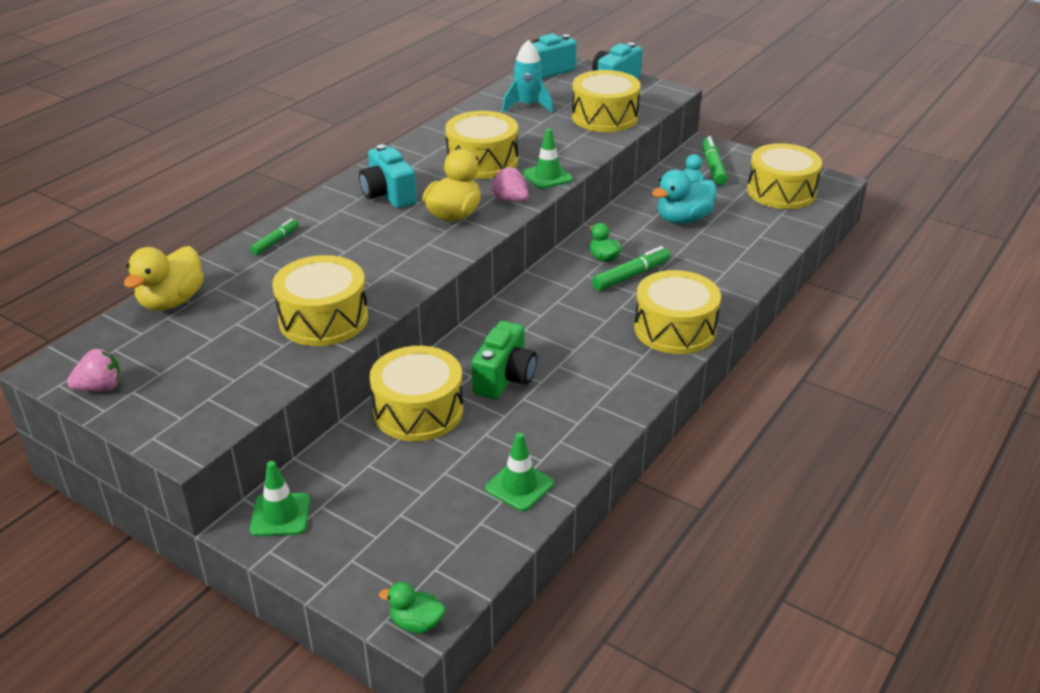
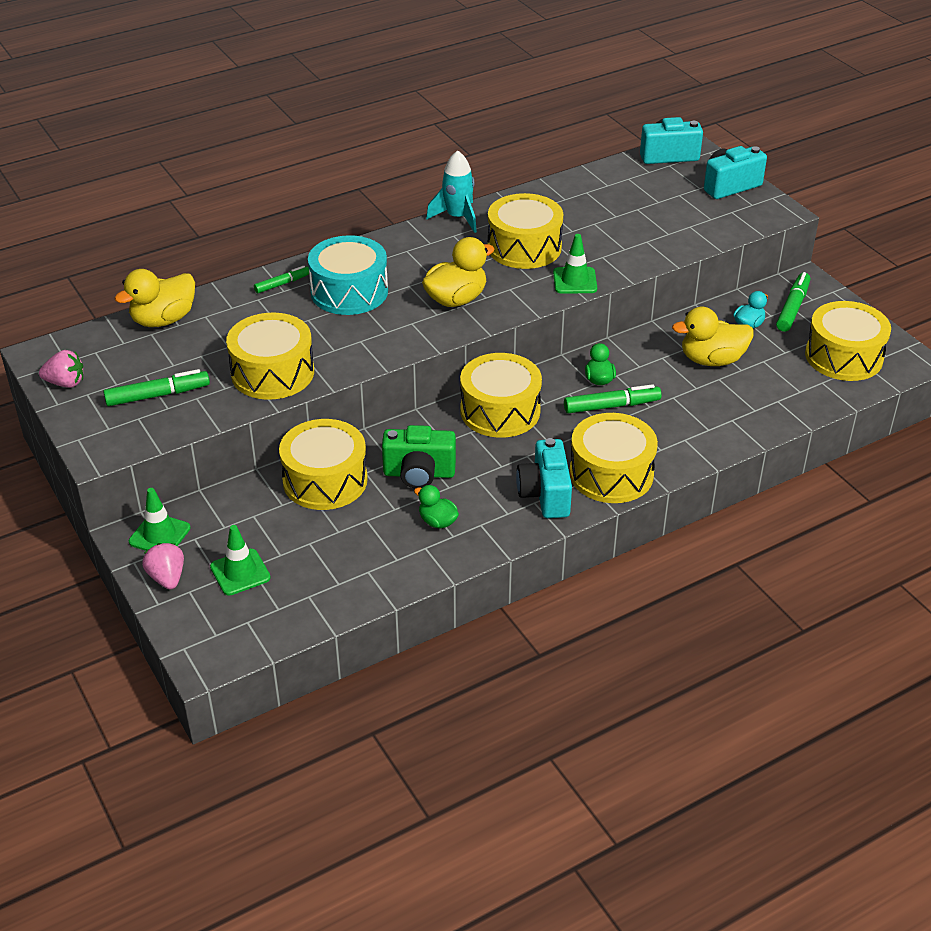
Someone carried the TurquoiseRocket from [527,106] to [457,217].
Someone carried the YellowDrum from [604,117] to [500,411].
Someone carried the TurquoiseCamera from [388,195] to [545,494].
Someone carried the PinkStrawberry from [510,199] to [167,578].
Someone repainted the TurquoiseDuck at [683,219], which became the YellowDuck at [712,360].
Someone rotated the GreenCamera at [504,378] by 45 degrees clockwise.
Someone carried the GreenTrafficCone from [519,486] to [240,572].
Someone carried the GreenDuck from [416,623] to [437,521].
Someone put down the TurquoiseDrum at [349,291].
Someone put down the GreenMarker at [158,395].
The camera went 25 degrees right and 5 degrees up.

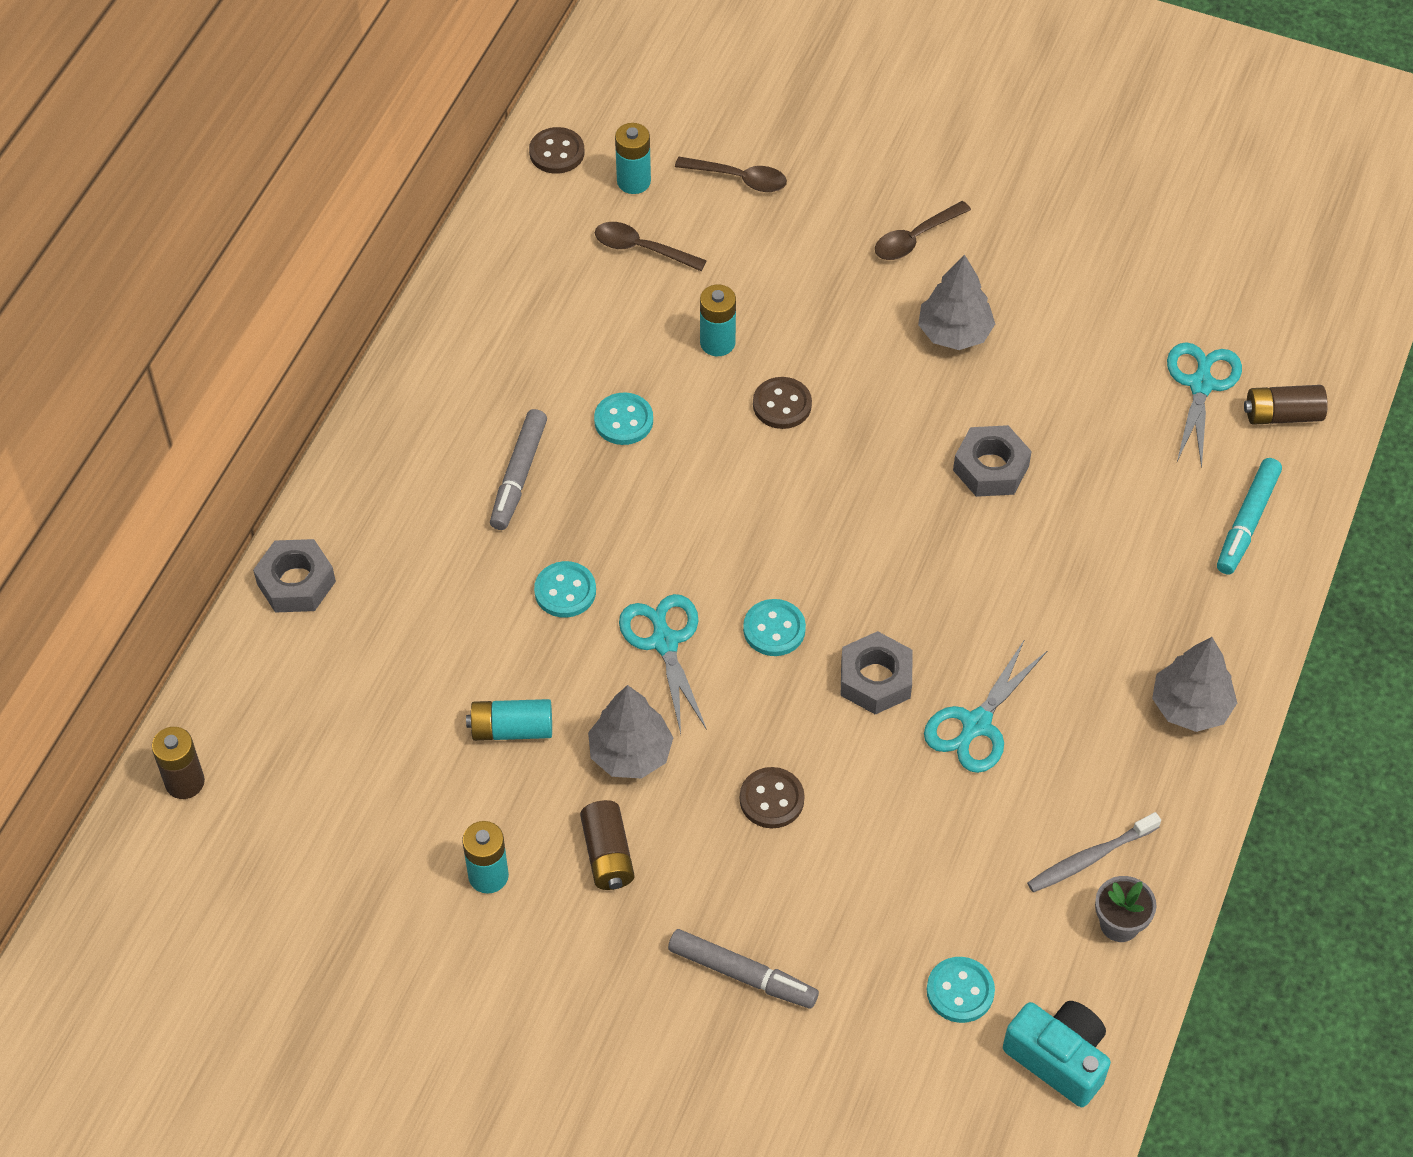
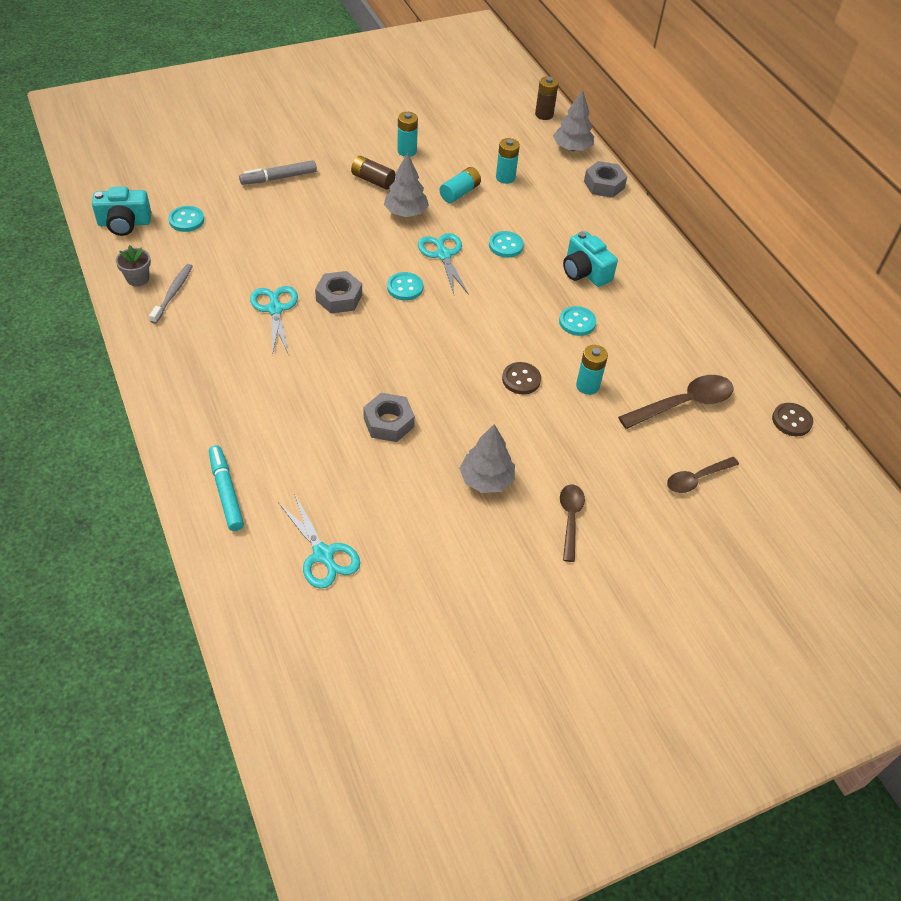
Someone carried the TurquoiseBattery from [633,181] to [505,177].
Someone scaled the BrownSpoon at [641,249] by 1.57.
Someone took away the BrownBattery at [1282,415].
Someone swapped the GreyMarker at [518,475] for the TurquoiseCamera at [585,272].
Someone rotated the TurquoiseScissors at [664,641] by 135 degrees counterclockwise.
Someone carried the GreyTree from [1190,706] to [572,148].
Someone took away the BrownButton at [771,799].
The camera went 130 degrees right and 5 degrees down.

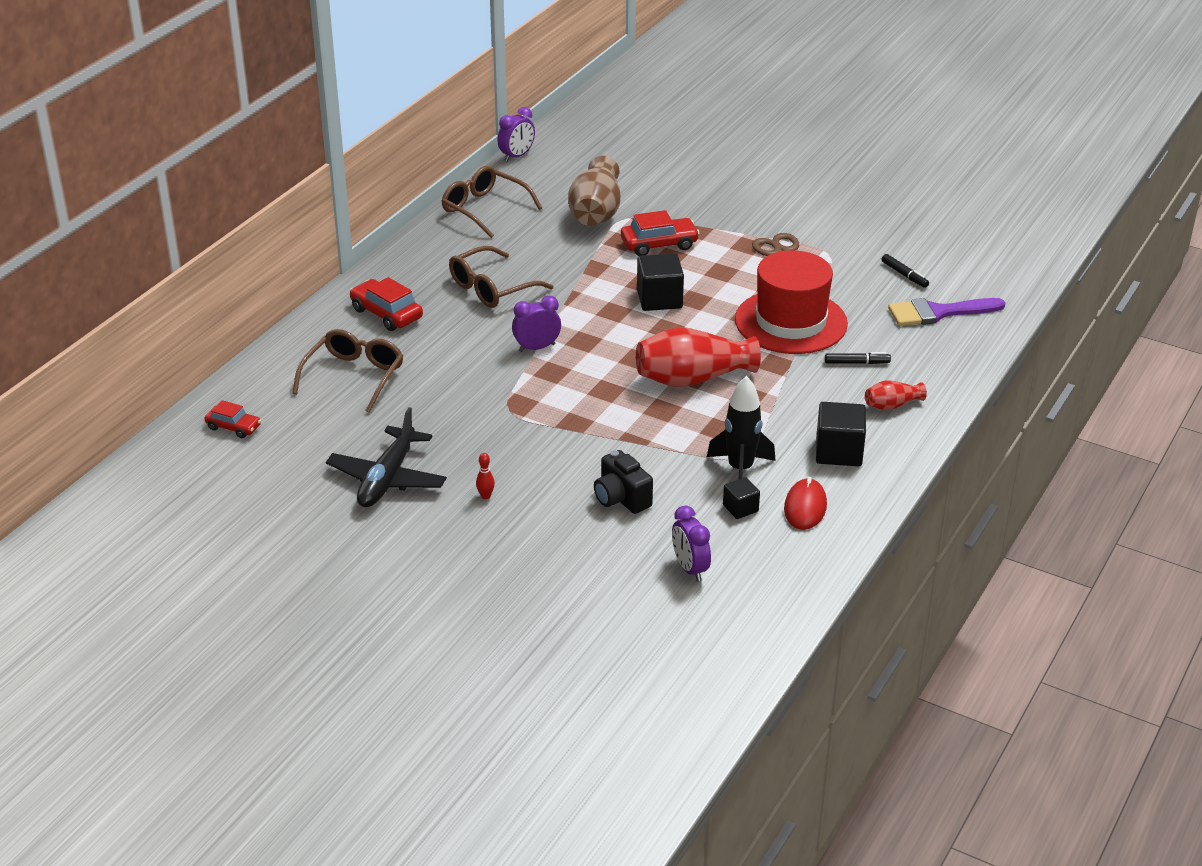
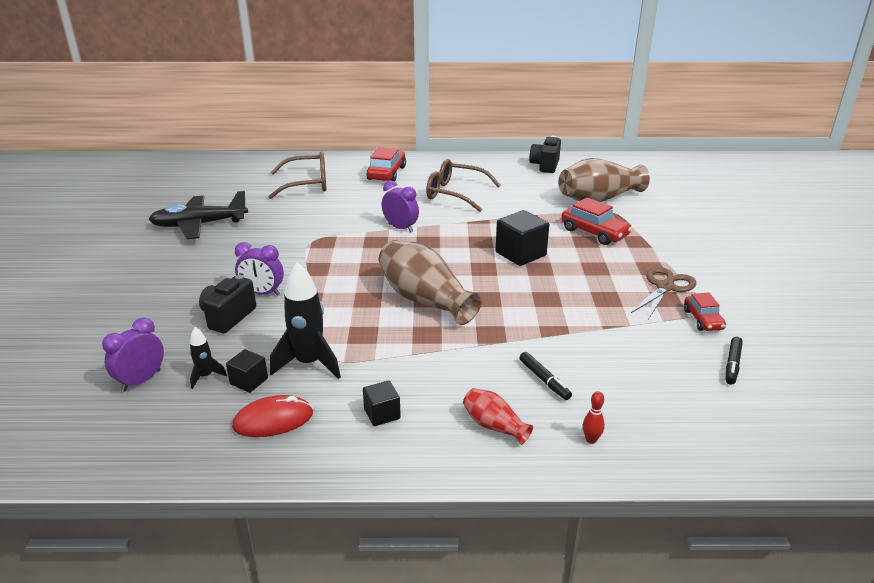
Someone carried the PurpleClock from [517,156] to [262,293].
Someone swapped the BrownGlasses at [484,209] for the BlackCamera at [545,166].
Someone took away the RedHat at [791,322].
Someone took away the PurpleBrush at [938,312].
Someone repainted the RedVase at [692,379], which became the BrownVase at [425,300].
Someone carried the RedCar from [233,427] to [703,320].
Someone scaled the BlackCube at [838,452] by 0.57.
Someone carried the RedBowlingPin from [485,496] to [591,440].
Someone put down the BlackRocket at [206,376].
The camera went 60 degrees right and 5 degrees down.

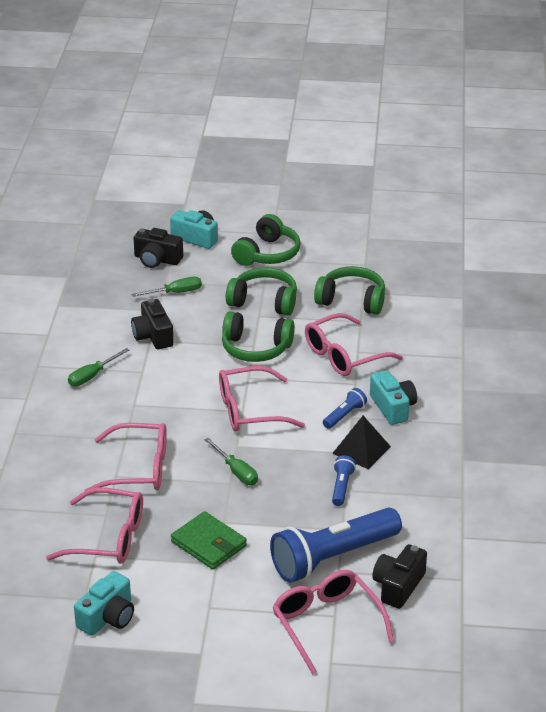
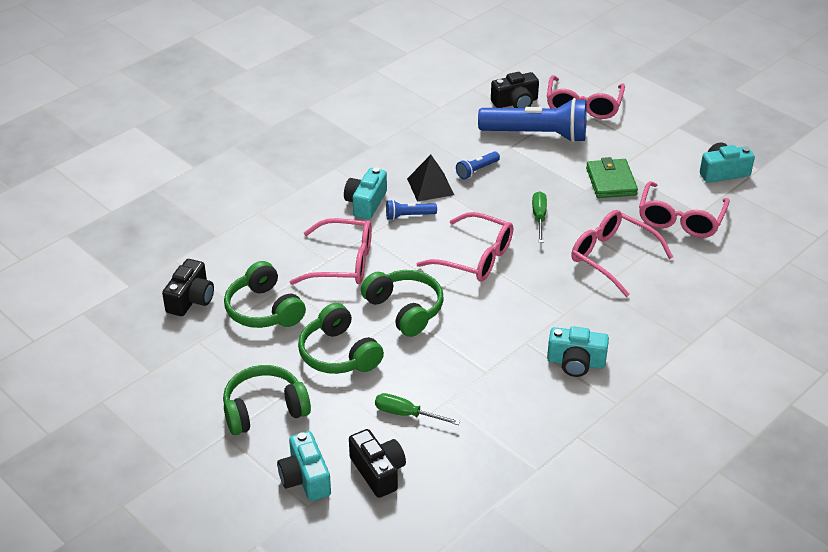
Someone carried the BlackCamera from [153,336] to [191,299].
Someone swapped the GreenScrewdriver at [92,376] for the TurquoiseCamera at [576,362].
Someone rotated the PinkGlasses at [108,538] by 120 degrees counterclockwise.
The camera went 140 degrees left and 5 degrees up.

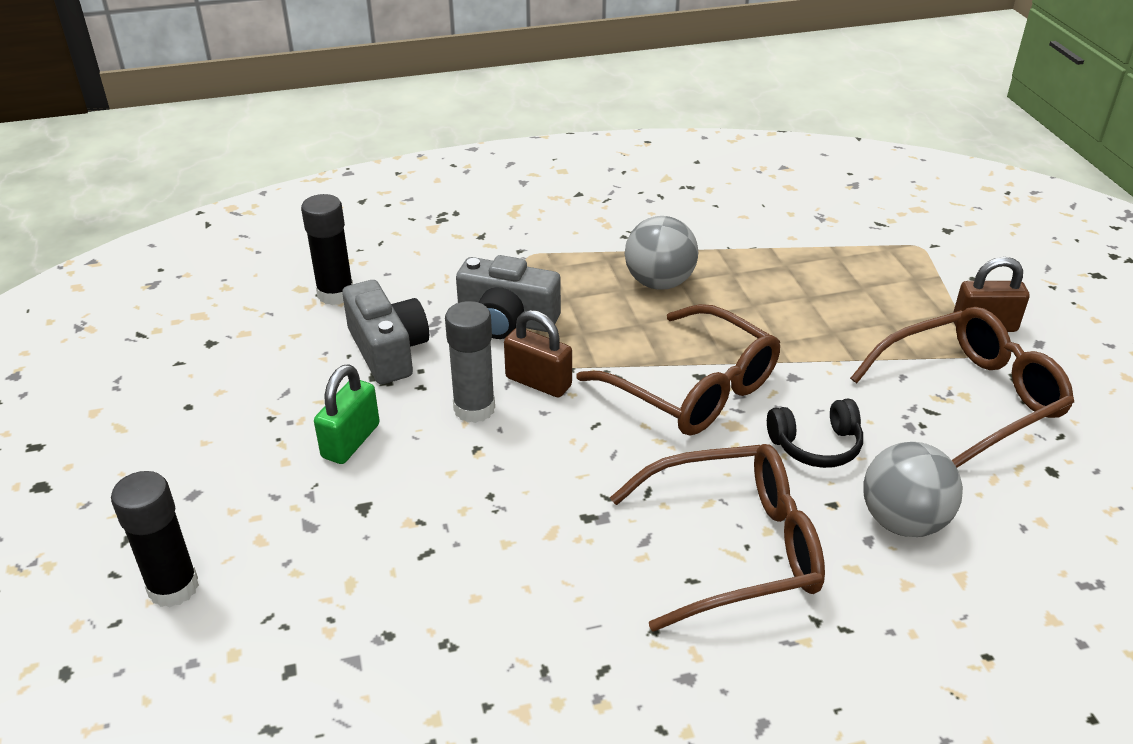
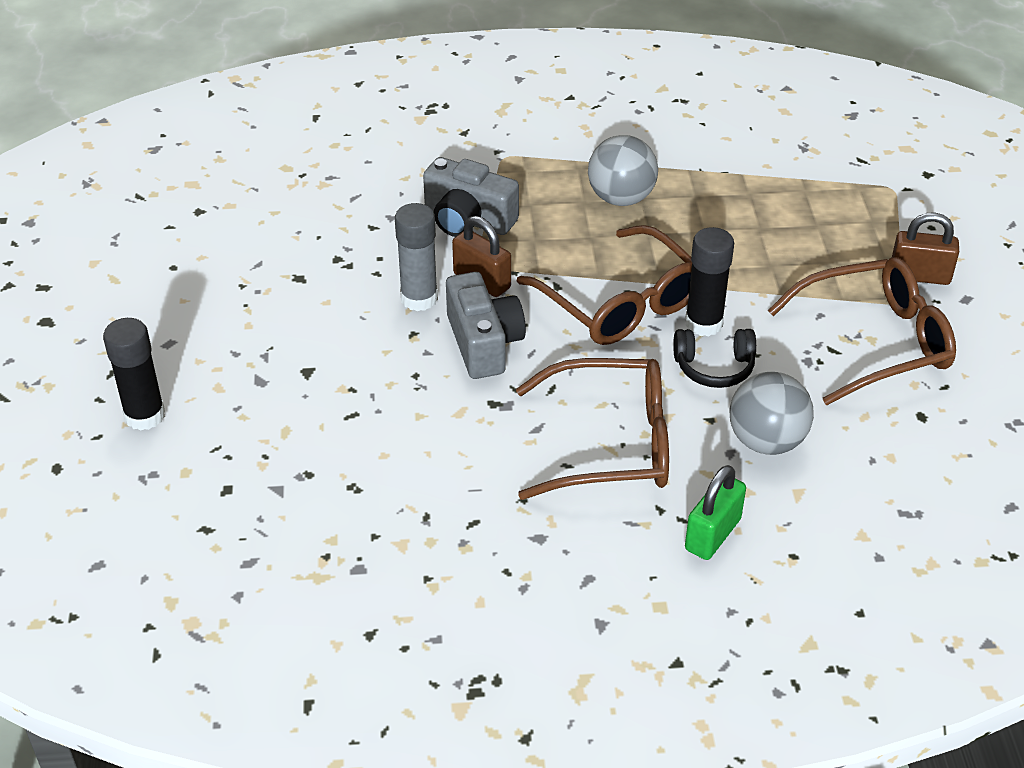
Someone carried the BlackGlueStick from [335,294] to [703,323].
Someone carried the GreyCamera from [388,350] to [484,343].
Someone carried the GreenPadlock from [351,441] to [712,534].
The camera went 10 degrees right and 5 degrees up.

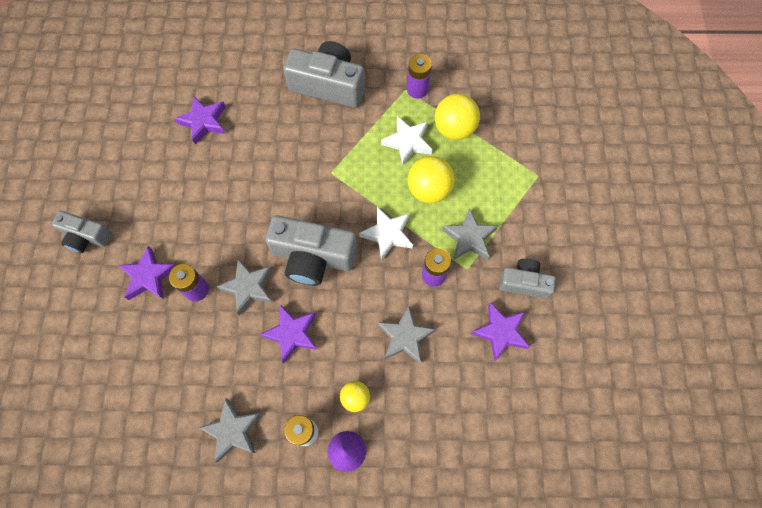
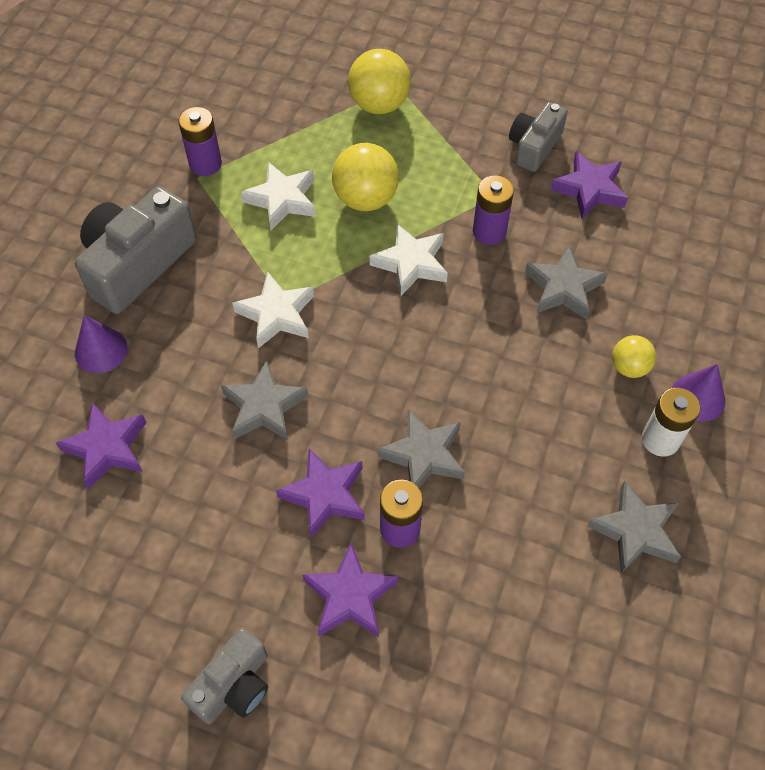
Someone carried the YellowBall from [454,129] to [379,105].
Someone carried the GreyStar from [469,238] to [264,407].
Someone took away the GreyCamera at [313,257].
Someone carried the PurpleStar from [292,334] to [325,495].
Someone put down the WhiteStar at [277,314].
Someone put down the PurpleCone at [101,350].
The camera went 70 degrees left and 10 degrees down.

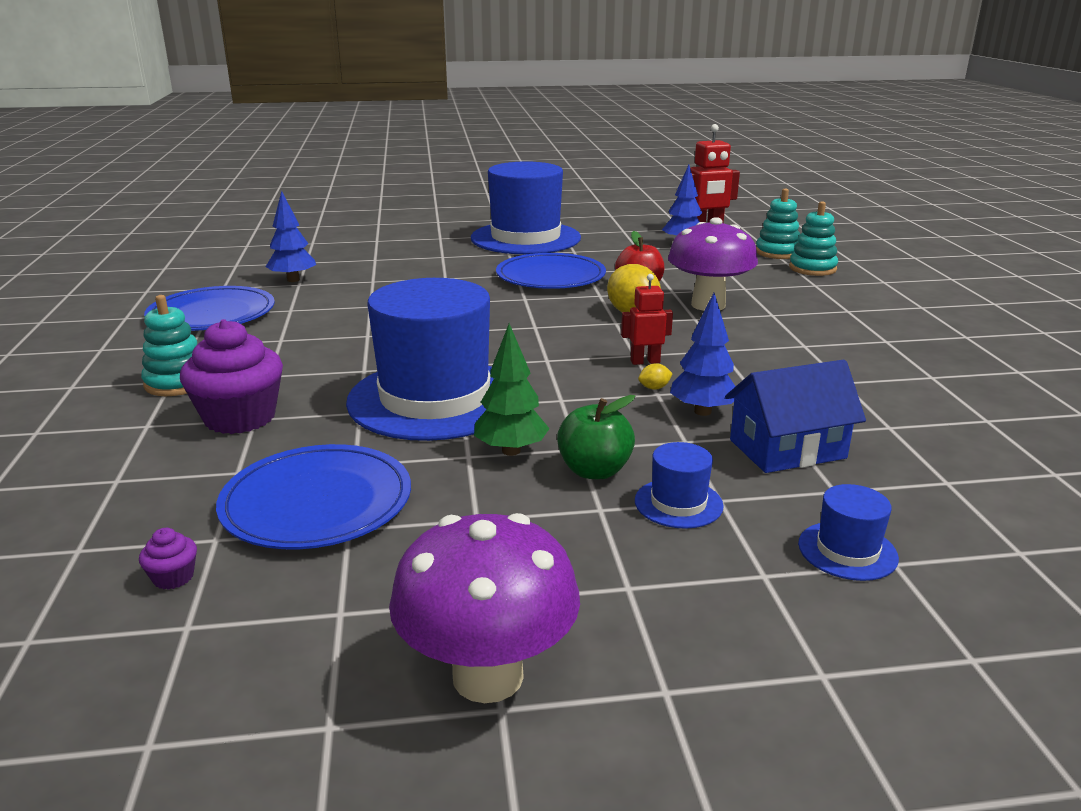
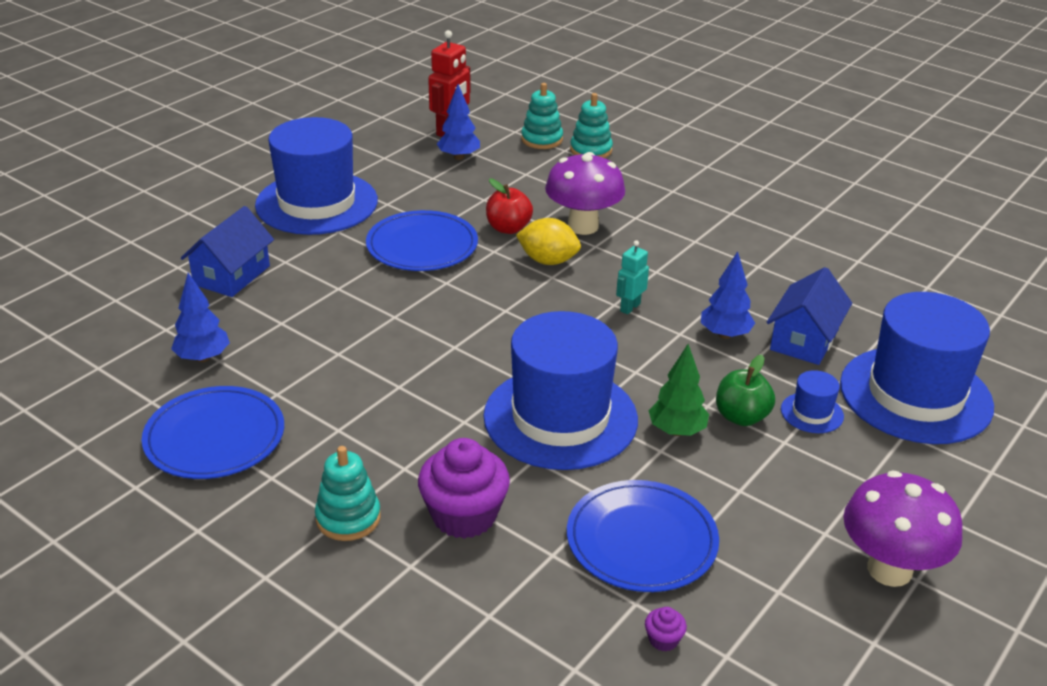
Someone repainted the RedRobot at [645,361], which became the TurquoiseRobot at [630,307].
Someone took away the YellowLemon at [654,388].
Someone scaled the BlueHat at [847,551] by 2.45.
Someone put down the BlueHouse at [231,275].
The camera went 45 degrees left and 10 degrees up.

